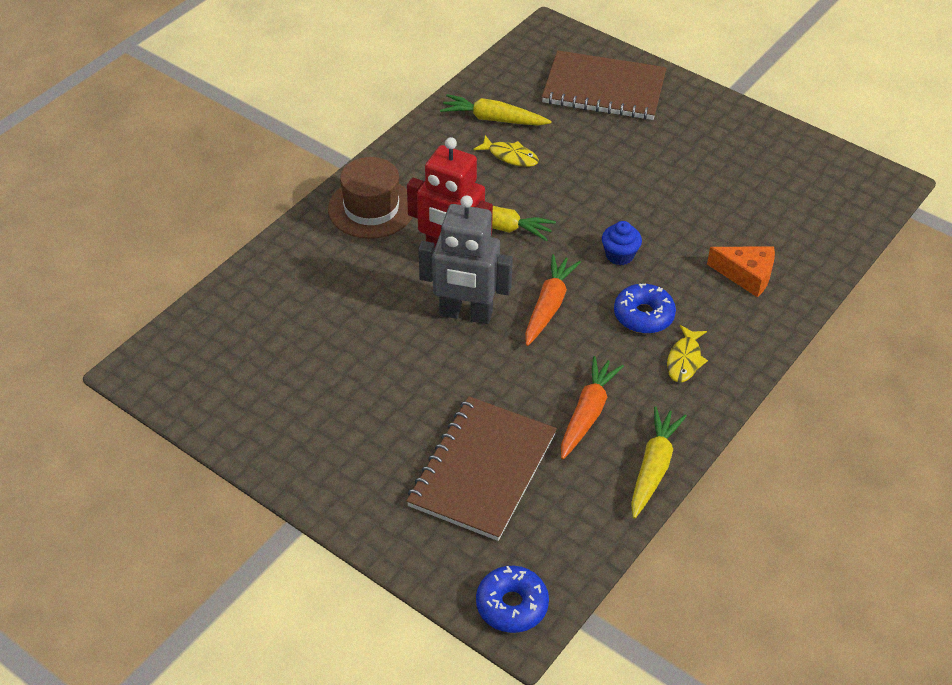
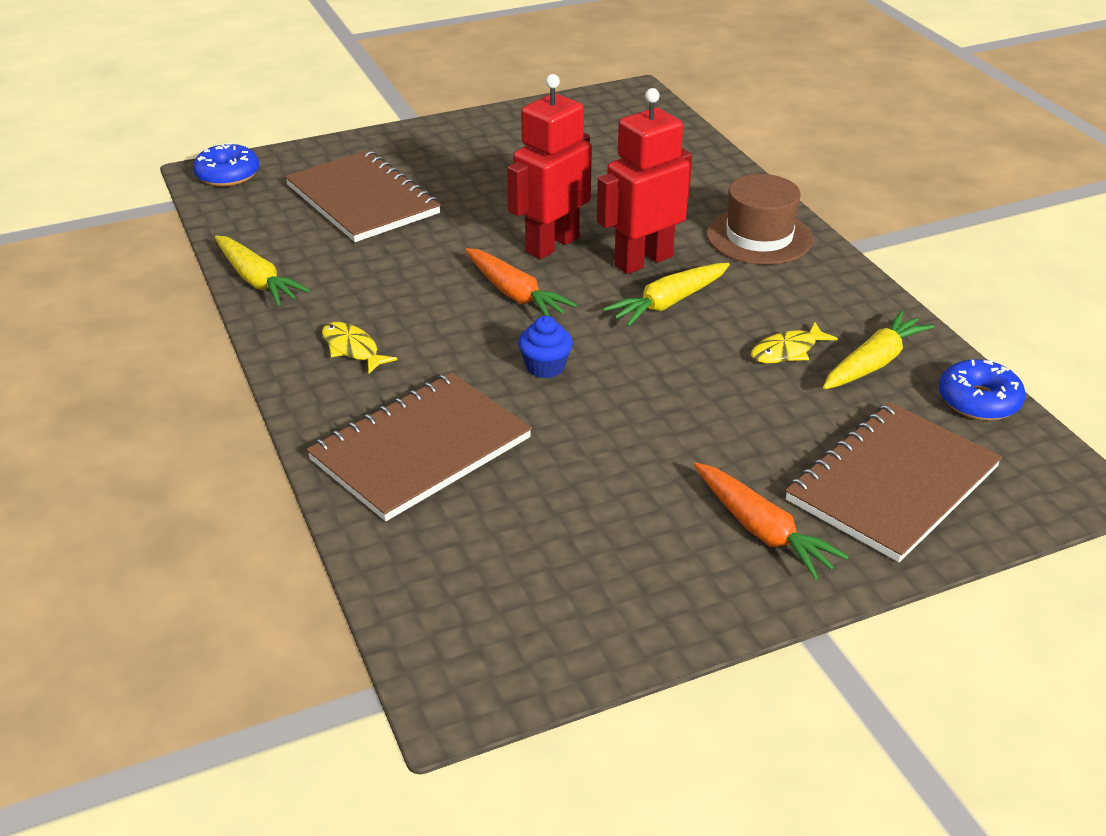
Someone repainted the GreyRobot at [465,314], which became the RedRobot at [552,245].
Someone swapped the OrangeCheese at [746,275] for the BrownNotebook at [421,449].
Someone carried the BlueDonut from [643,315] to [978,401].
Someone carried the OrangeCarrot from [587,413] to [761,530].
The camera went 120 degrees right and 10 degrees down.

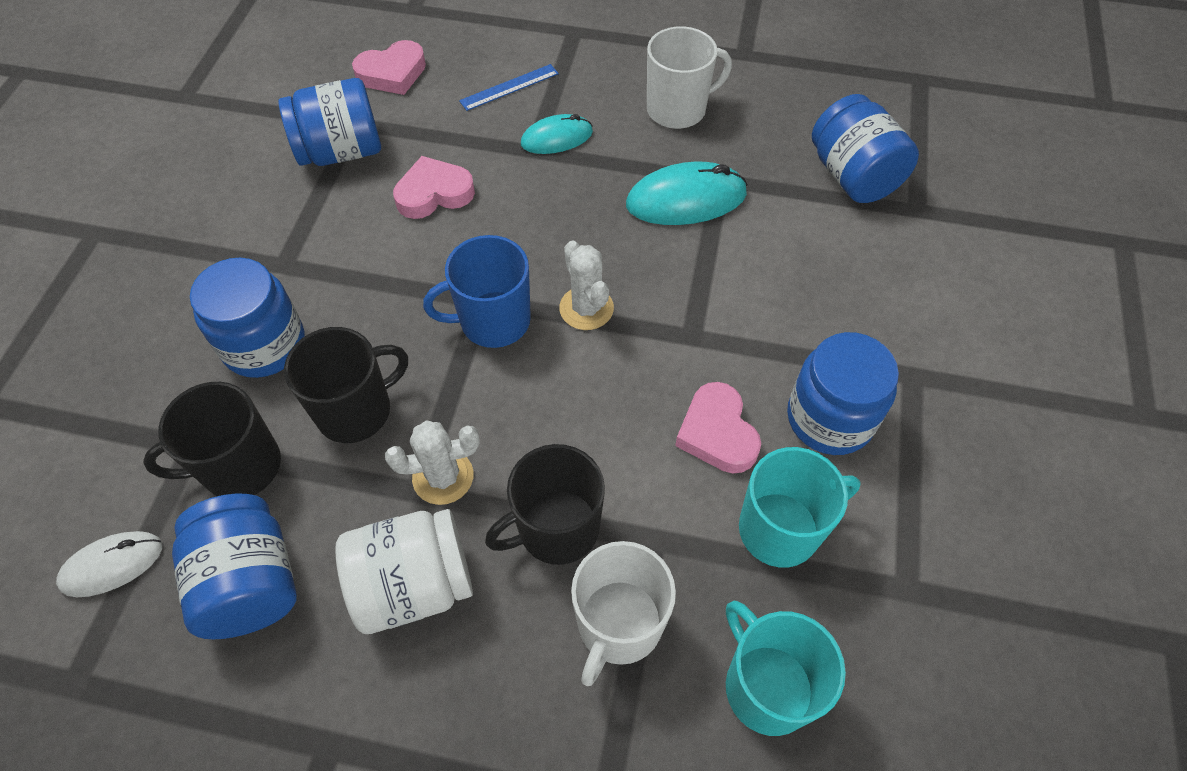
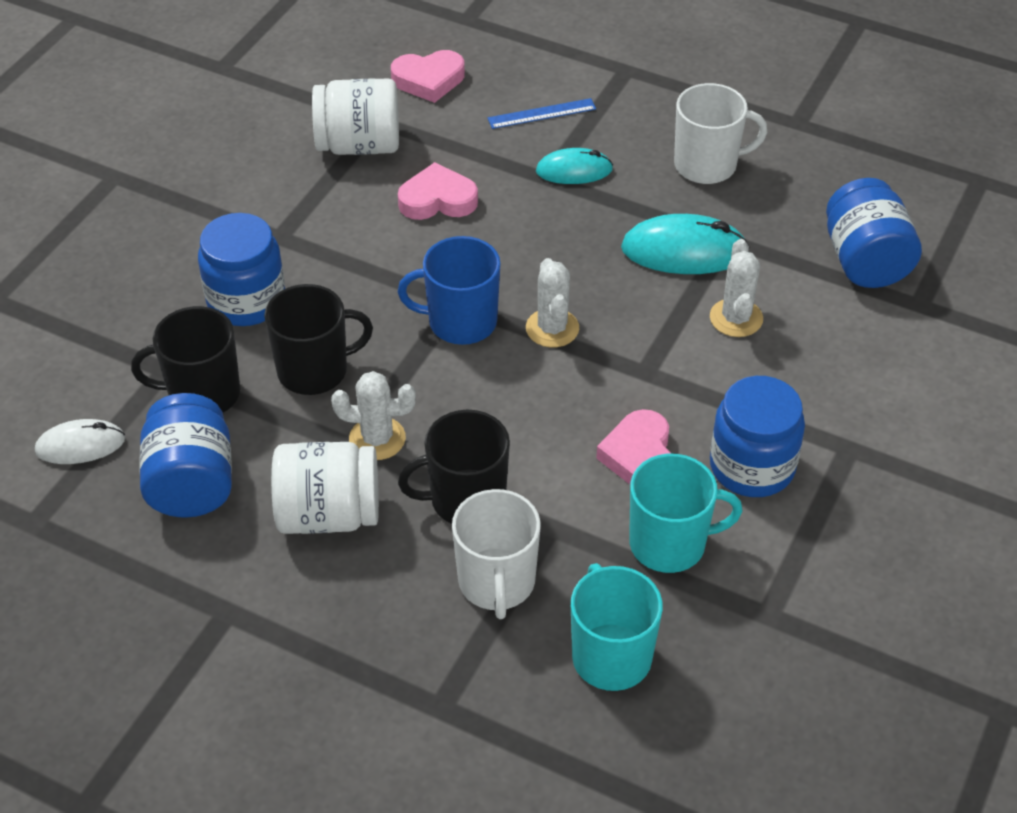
Someone repainted the BlueJar at [341,151], which became the WhiteJar at [359,145].
Someone rotated the WhiteMug at [619,625] by 45 degrees counterclockwise.
Someone put down the WhiteCactus at [736,318].
The camera went 15 degrees right and 10 degrees down.

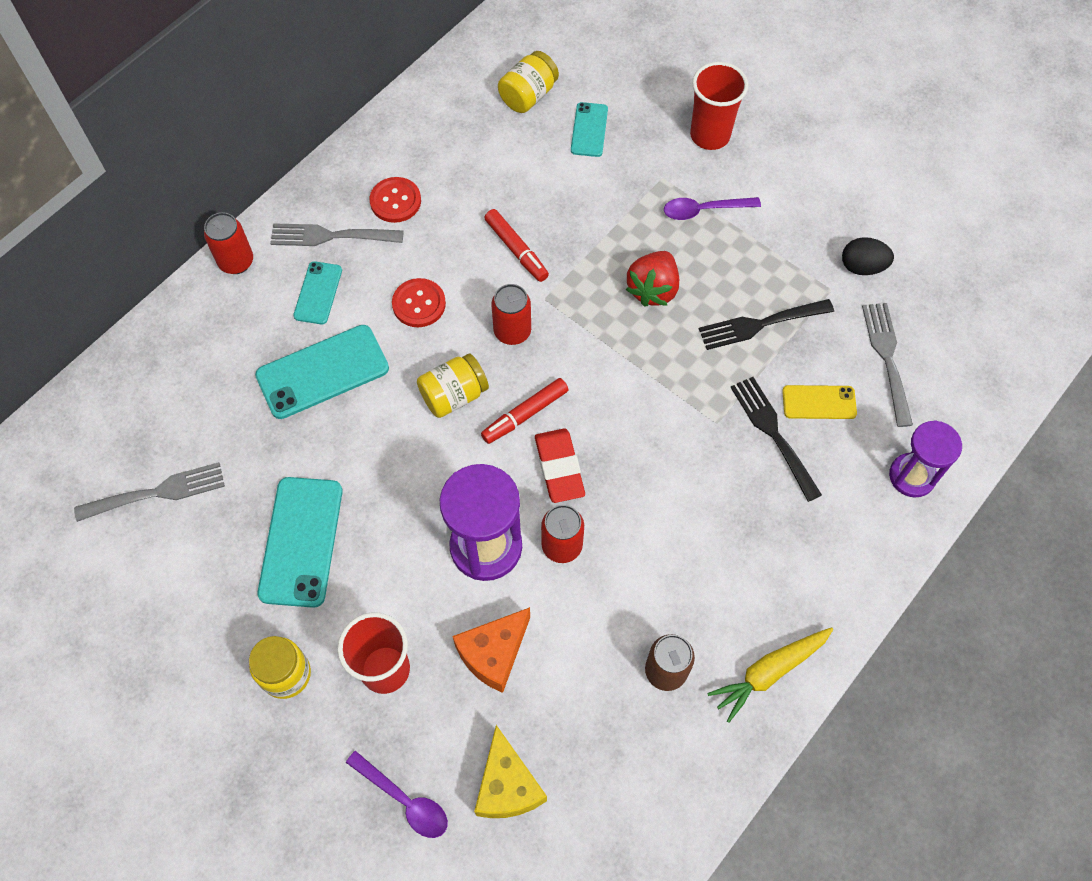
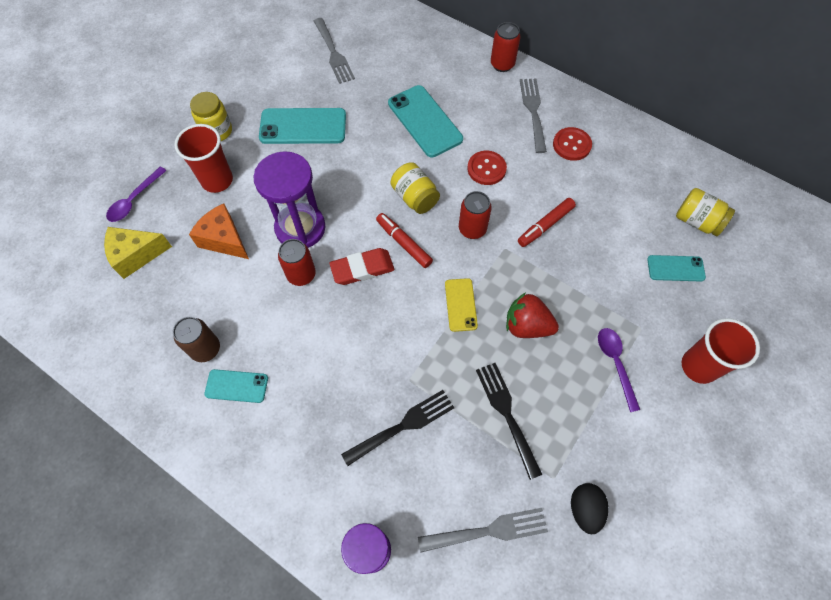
Someone carried the TurquoisePhone from [318,293] to [236,386].
Someone carried the YellowPhone from [819,402] to [460,305].
Someone took away the YellowCarrot at [769,672].
The camera went 85 degrees right and 0 degrees up.

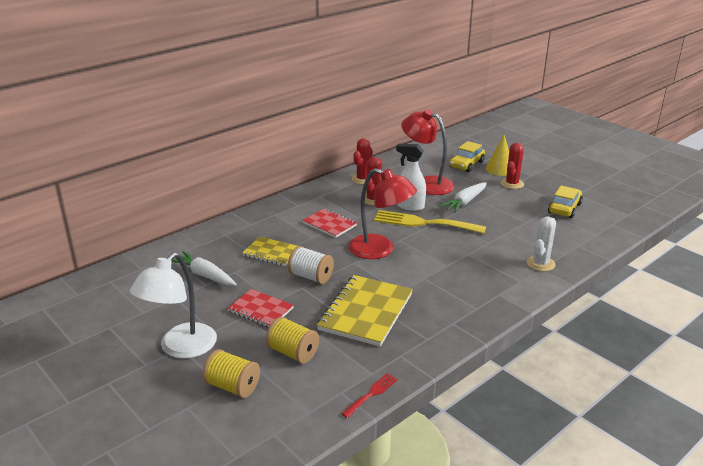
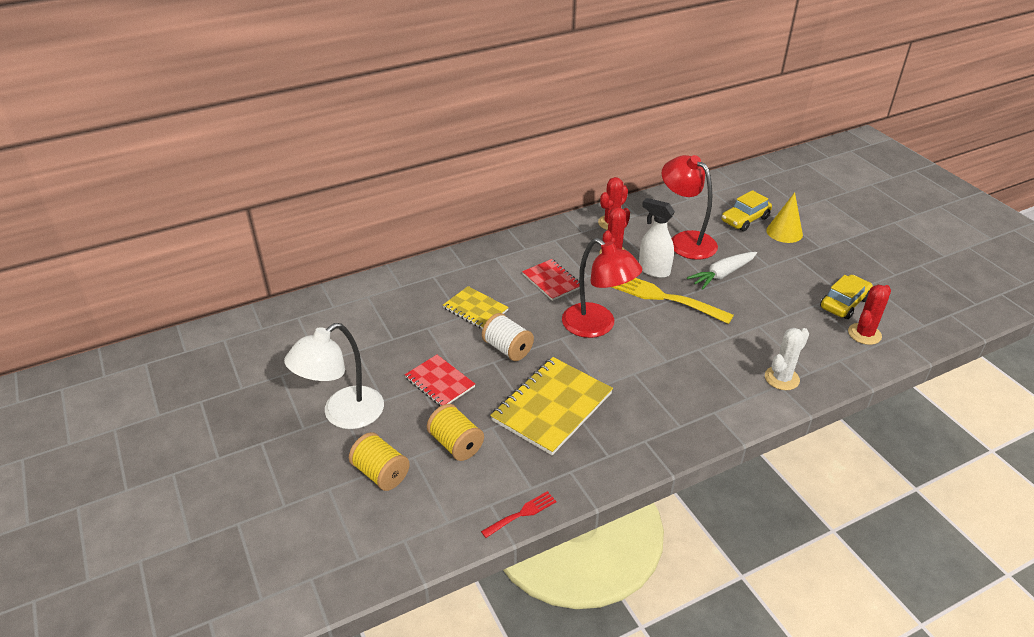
Someone carried the RedCactus from [512,184] to [864,334].
Someone took away the WhiteCarrot at [204,275].
The camera went 15 degrees right and 10 degrees up.

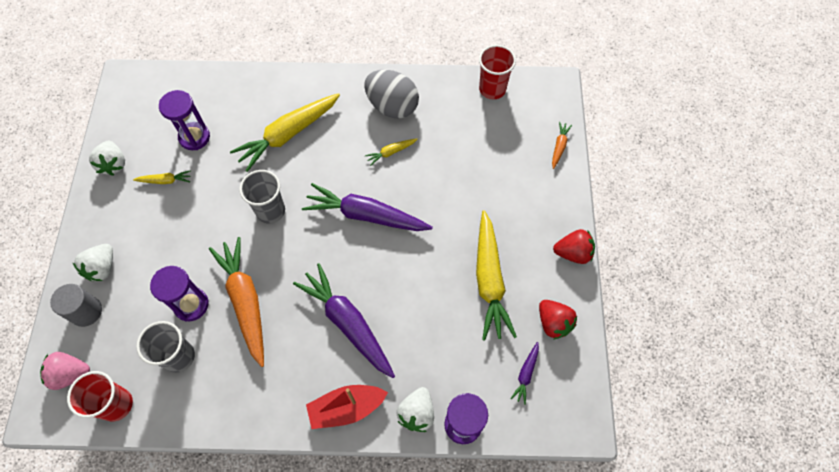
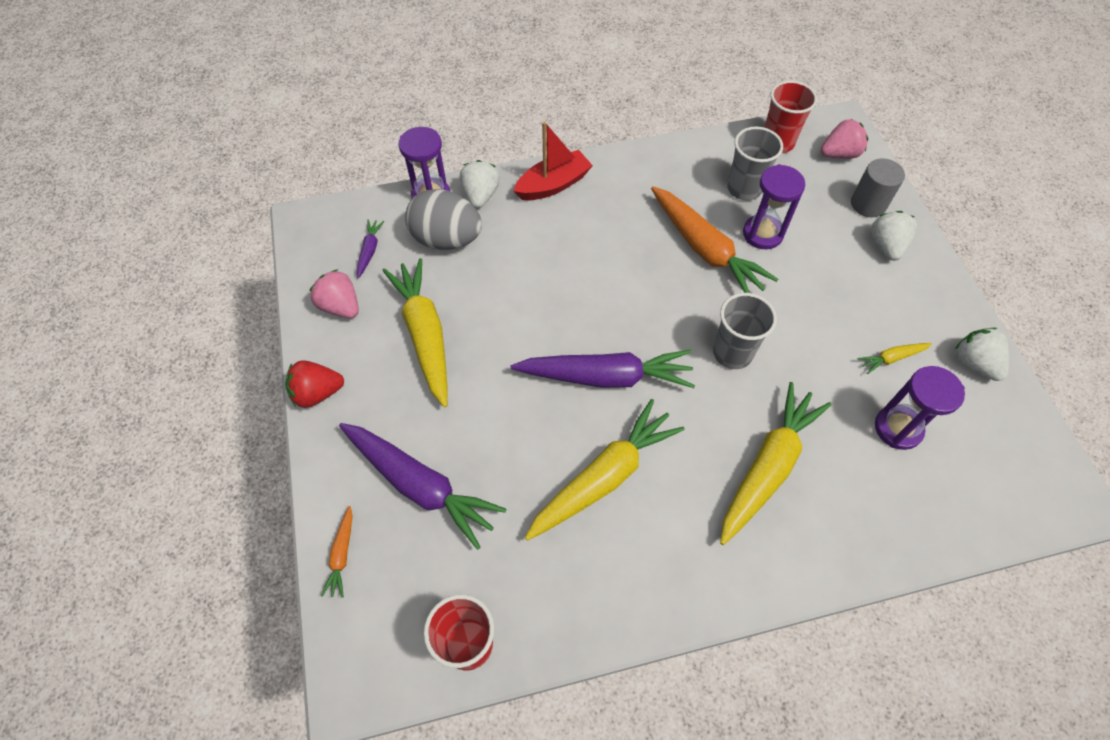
Someone carried the GreyEgg from [392,106] to [447,239].
Someone scaled the YellowCarrot at [391,152] by 2.24.
Someone carried the PurpleCarrot from [347,323] to [420,485].
Someone repainted the RedStrawberry at [553,323], which became the PinkStrawberry at [340,306].
The camera went 165 degrees right and 5 degrees down.

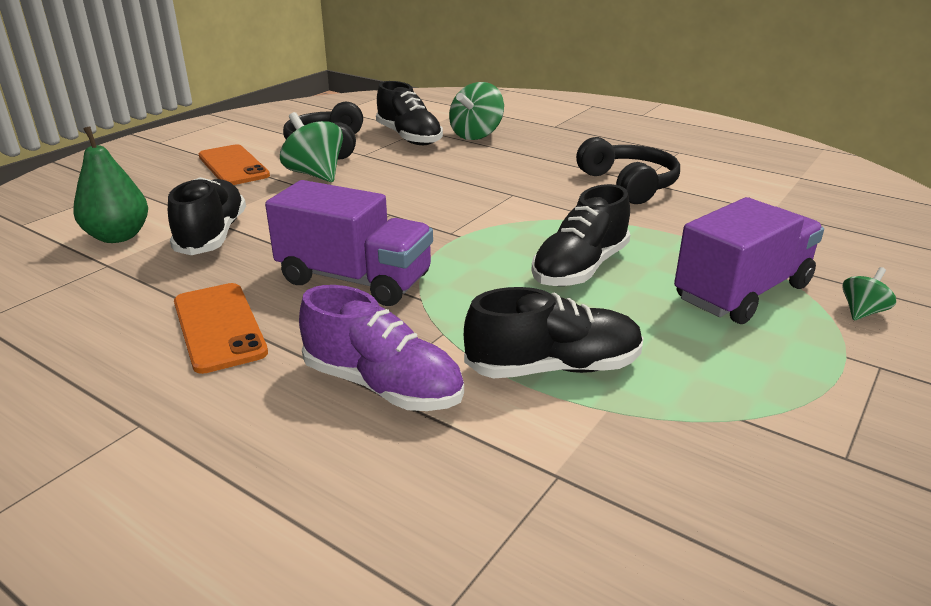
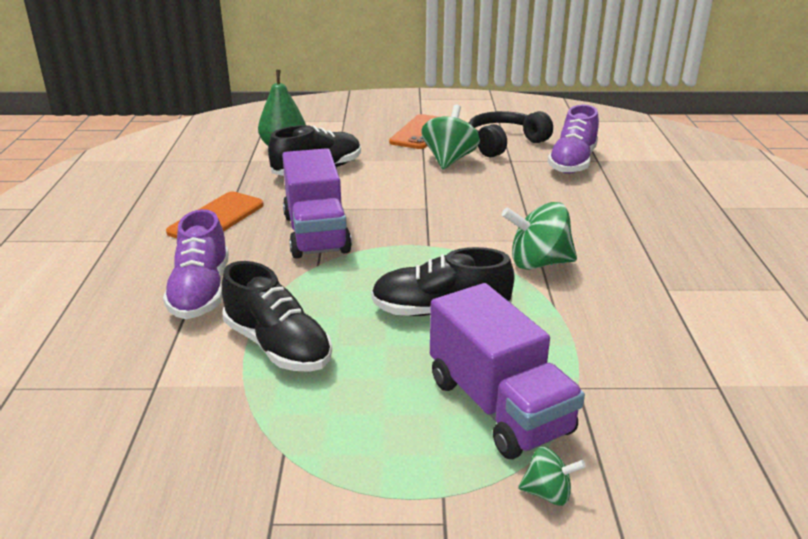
Someone repainted the BlackShoe at [409,137], which became the PurpleShoe at [572,162].
Someone carried the GreenSpinningTop from [476,135] to [538,263].
Someone took away the BlackHeadphones at [629,184].
Someone rotated the PurpleTruck at [742,292] by 45 degrees clockwise.
The camera went 55 degrees right and 0 degrees up.

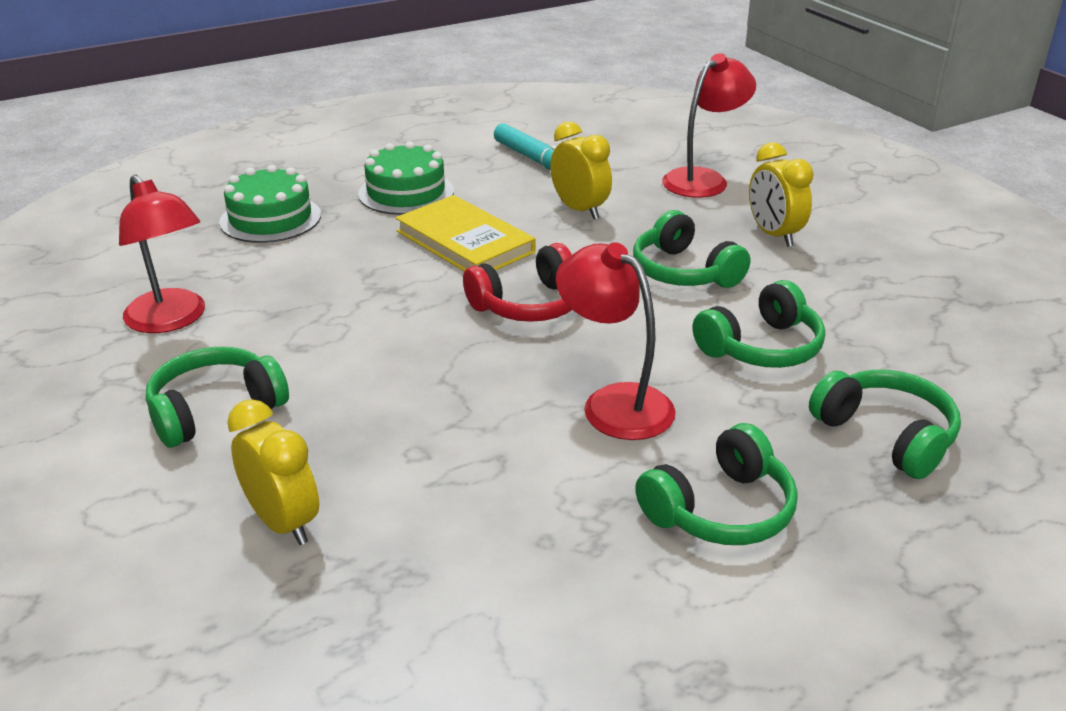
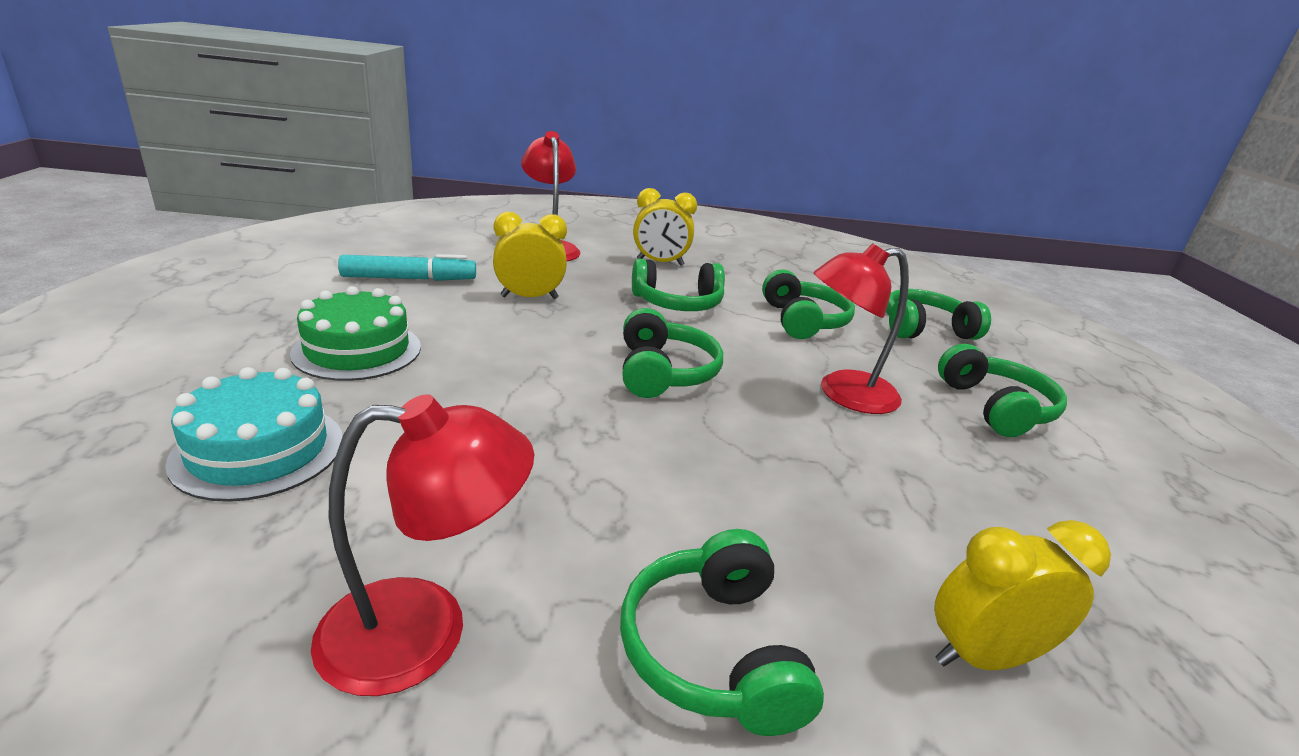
Someone repainted the GreenCake at [270,218], which became the TurquoiseCake at [259,450].
Someone took away the YellowBook at [465,242].
Someone repainted the RedHeadphones at [529,305], which became the GreenHeadphones at [664,372].
The camera went 65 degrees left and 5 degrees down.

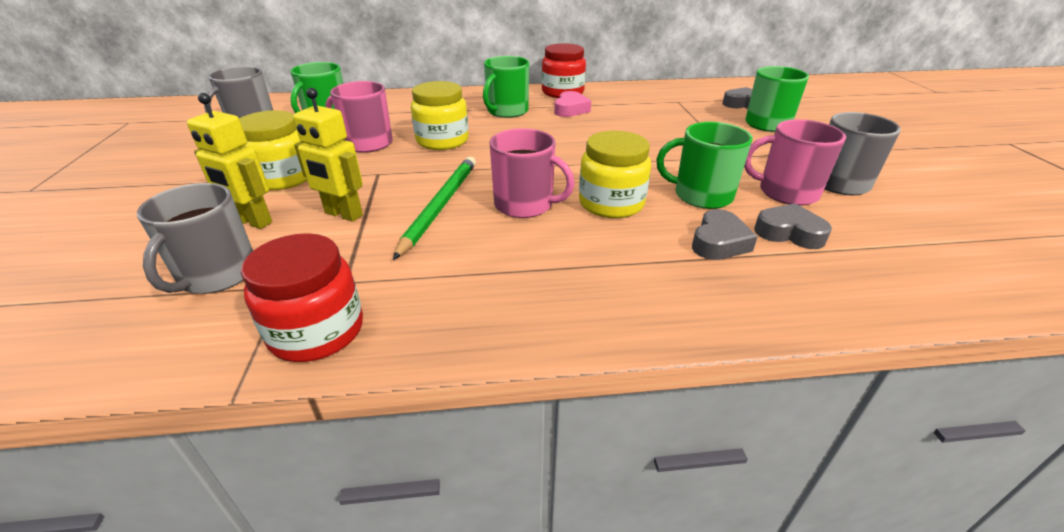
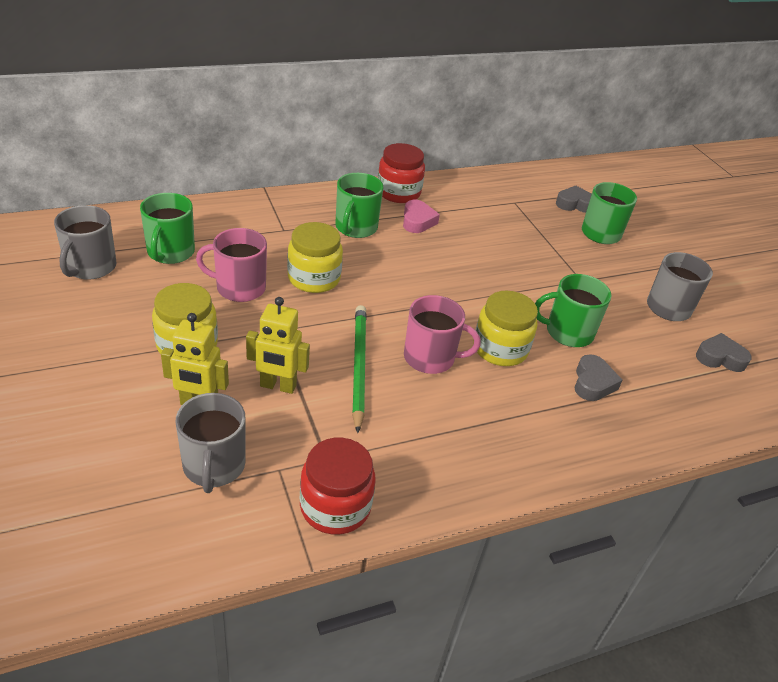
Someone took away the PinkMug at [786,192].
Someone carried the GreyHeart from [789,233] to [720,358].
The camera went 20 degrees left and 5 degrees up.

